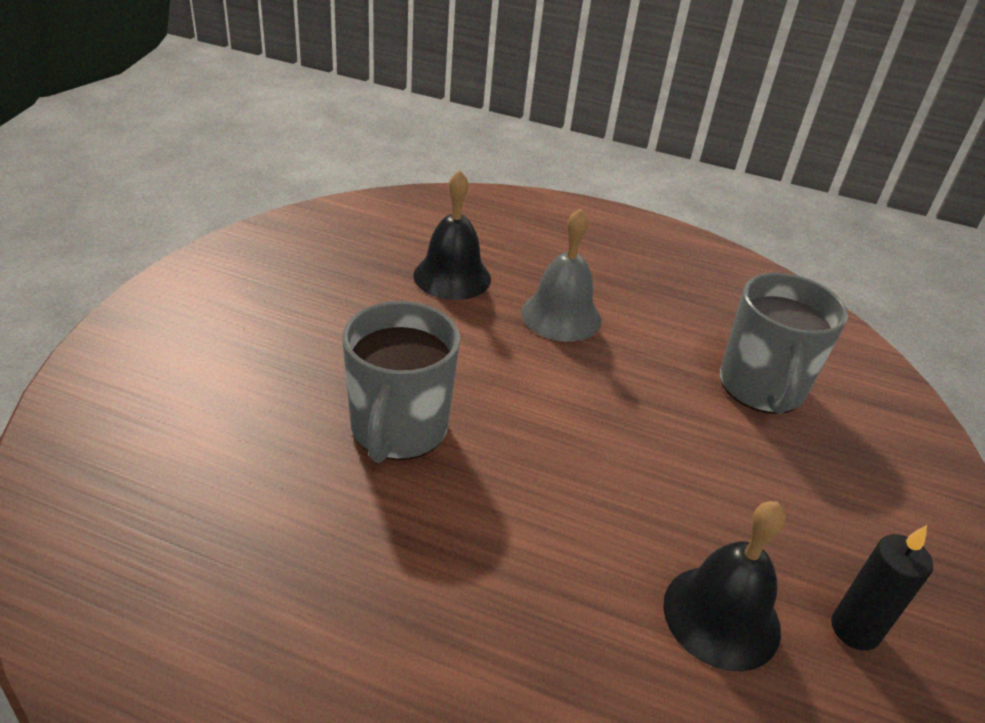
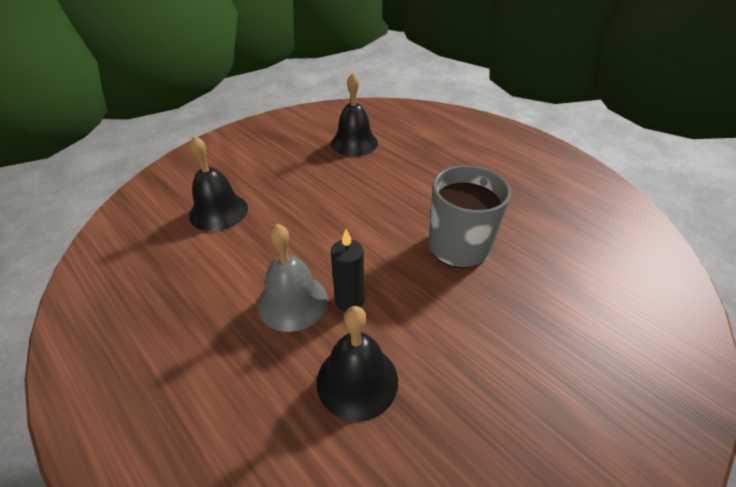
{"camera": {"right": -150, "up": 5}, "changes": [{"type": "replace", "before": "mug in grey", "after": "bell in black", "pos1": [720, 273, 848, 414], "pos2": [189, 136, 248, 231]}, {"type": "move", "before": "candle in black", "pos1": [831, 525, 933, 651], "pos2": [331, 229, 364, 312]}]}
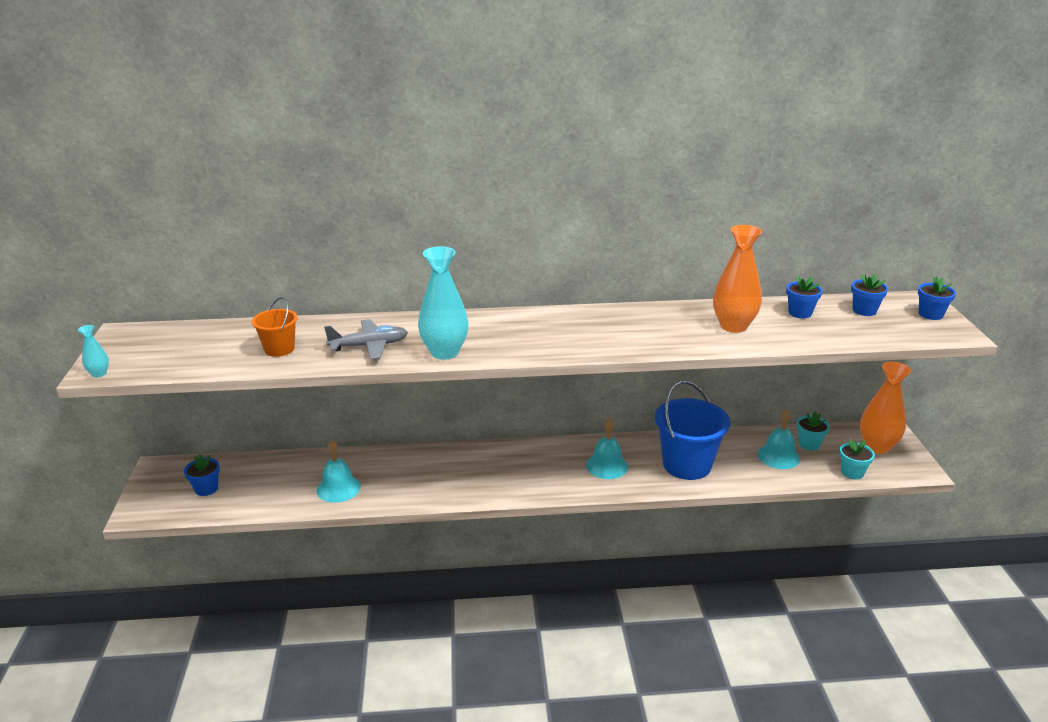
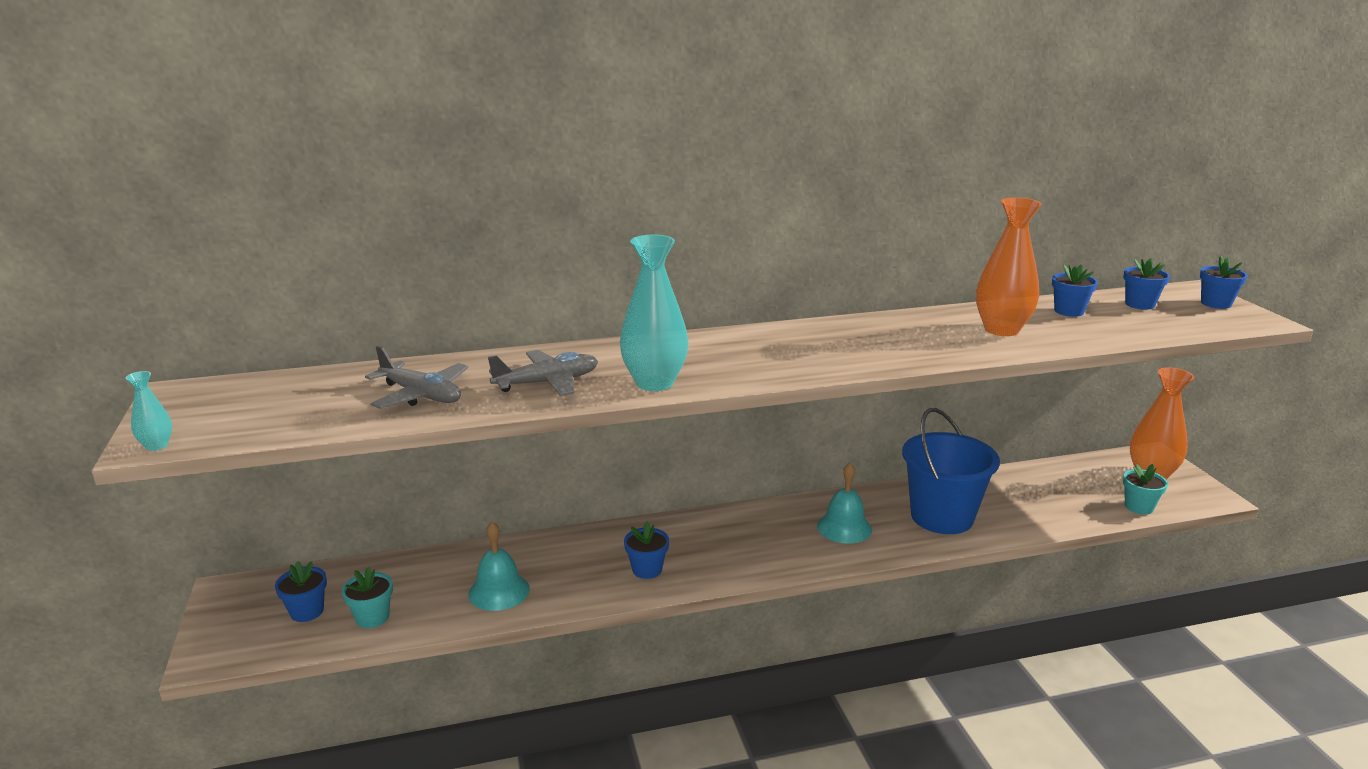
{"camera": {"right": -10, "up": -5}, "changes": [{"type": "replace", "before": "bucket in orange", "after": "plane in grey", "pos1": [252, 297, 298, 357], "pos2": [365, 346, 468, 409]}, {"type": "delete", "before": "bell in turquoise", "pos1": [757, 409, 800, 469]}, {"type": "move", "before": "flower pot in turquoise", "pos1": [797, 412, 830, 451], "pos2": [342, 567, 393, 628]}, {"type": "insert", "after": "flower pot in blue", "pos2": [624, 521, 669, 579]}]}
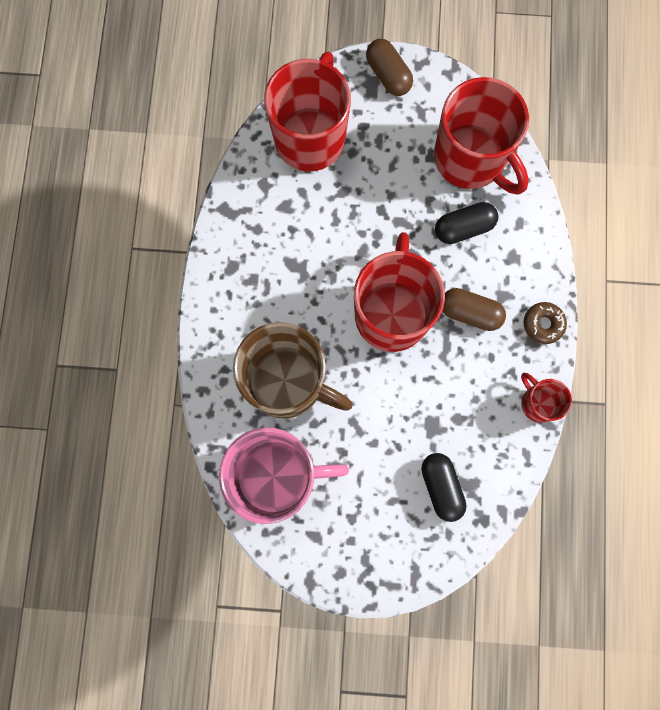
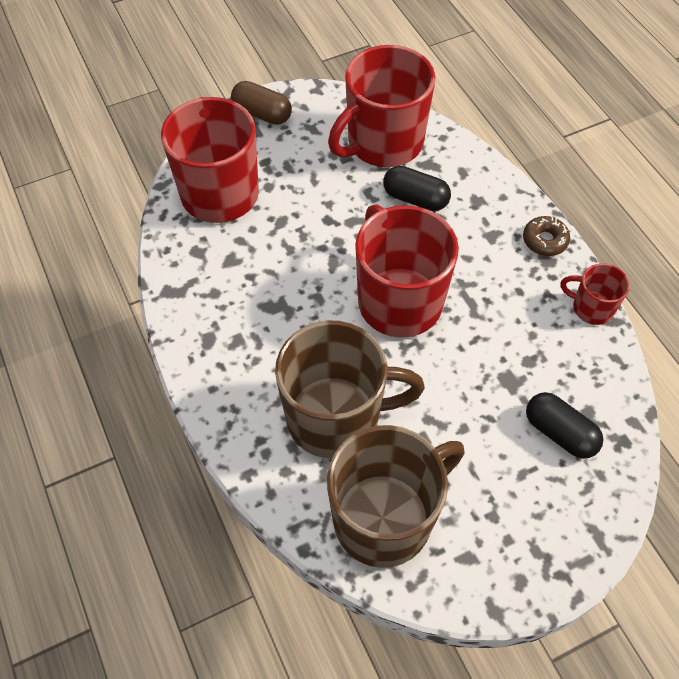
{"camera": {"right": -30, "up": -20}, "changes": [{"type": "rotate", "before": "mug in red", "pos1": [434, 77, 529, 194], "pos2": [328, 45, 435, 167], "turn": 120}, {"type": "rotate", "before": "capsule in black", "pos1": [435, 202, 498, 244], "pos2": [383, 166, 451, 211], "turn": 75}, {"type": "delete", "before": "capsule in brown", "pos1": [443, 288, 506, 331]}, {"type": "recolor", "before": "mug in pink", "after": "mug in brown", "pos1": [219, 427, 349, 524], "pos2": [327, 425, 465, 568]}]}
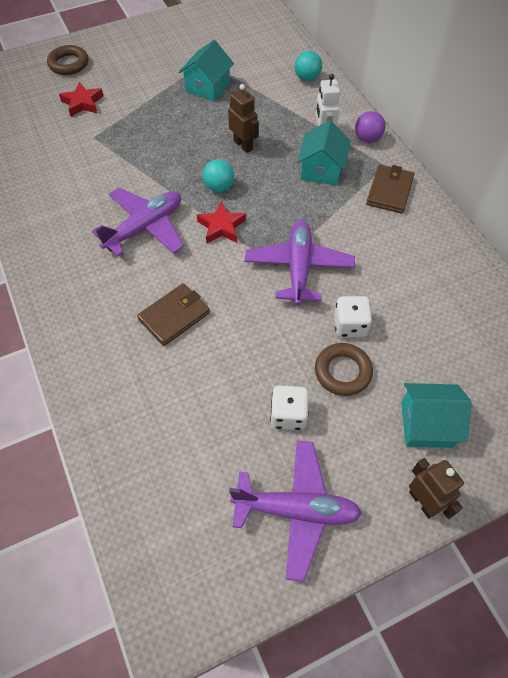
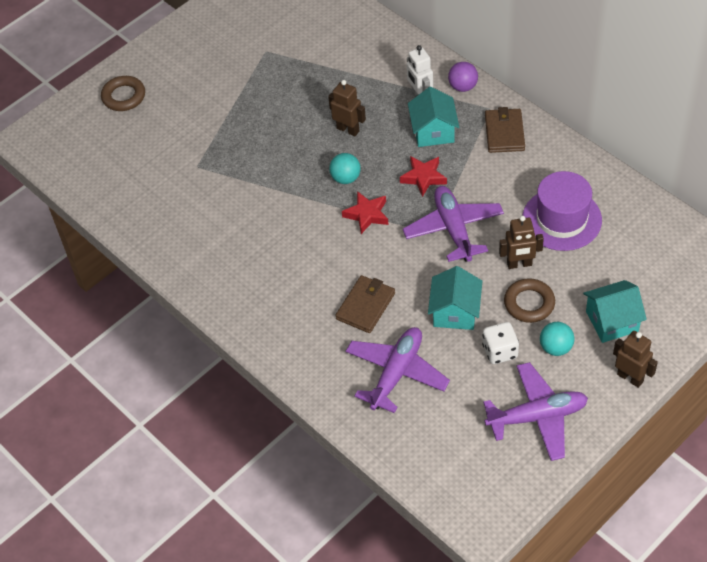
{"camera": {"right": -15, "up": -5}, "changes": [{"type": "move", "before": "house in turquoise", "pos1": [179, 40, 234, 101], "pos2": [428, 266, 482, 330]}, {"type": "move", "before": "ball in turquoise", "pos1": [295, 51, 322, 81], "pos2": [540, 322, 575, 356]}, {"type": "move", "before": "star in red", "pos1": [59, 82, 103, 117], "pos2": [400, 156, 447, 197]}, {"type": "move", "before": "plane in purple", "pos1": [92, 188, 184, 257], "pos2": [346, 327, 450, 413]}, {"type": "replace", "before": "dice in white", "after": "robot in brown", "pos1": [334, 296, 372, 337], "pos2": [499, 216, 544, 269]}, {"type": "insert", "after": "hat in purple", "pos2": [523, 171, 602, 251]}]}
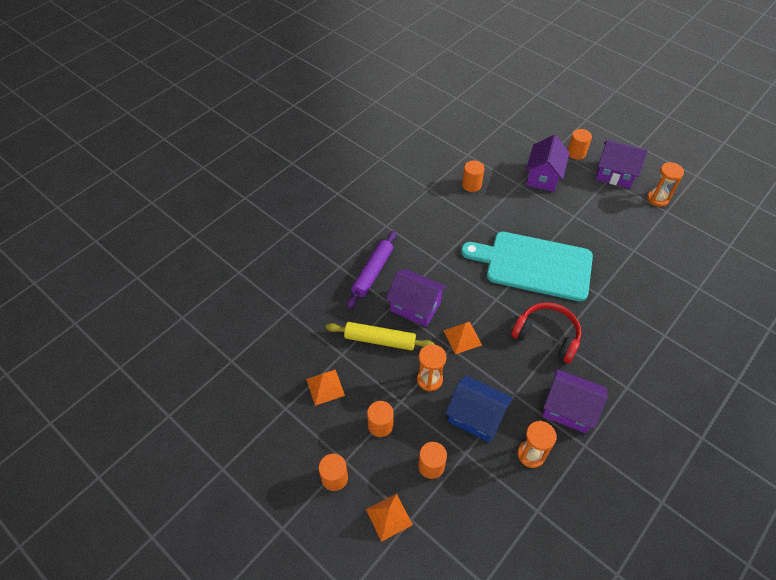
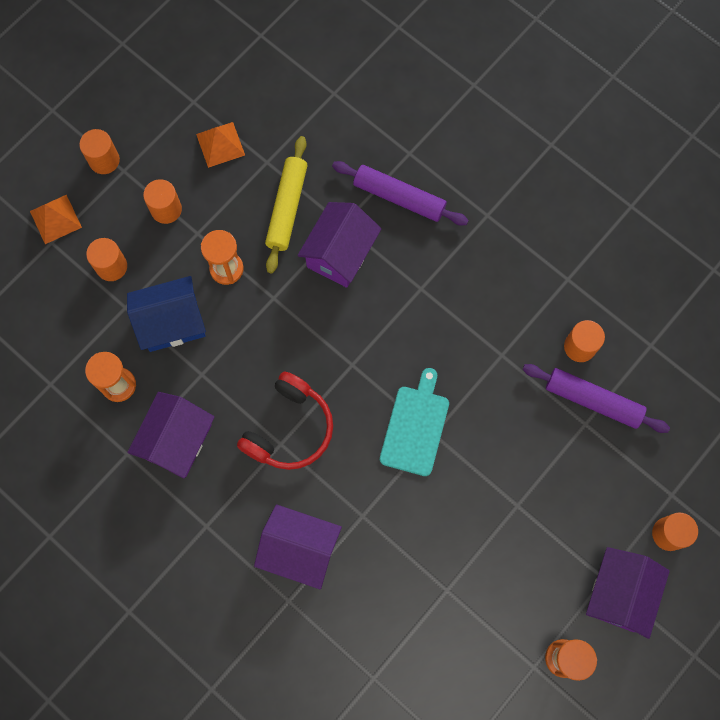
{"camera": {"right": 90, "up": 20}, "changes": [{"type": "move", "before": "house in purple", "pos1": [526, 135, 569, 192], "pos2": [254, 505, 342, 589]}, {"type": "resize", "before": "cutting board in turquoise", "pos1": [461, 232, 593, 301], "pos2": [380, 368, 449, 476], "scale": 0.55}, {"type": "delete", "before": "pyramid in orange", "pos1": [443, 322, 482, 354]}, {"type": "rotate", "before": "house in blue", "pos1": [445, 375, 513, 442], "pos2": [127, 276, 206, 352], "turn": 45}, {"type": "insert", "after": "rolling pin in purple", "pos2": [523, 364, 670, 433]}]}
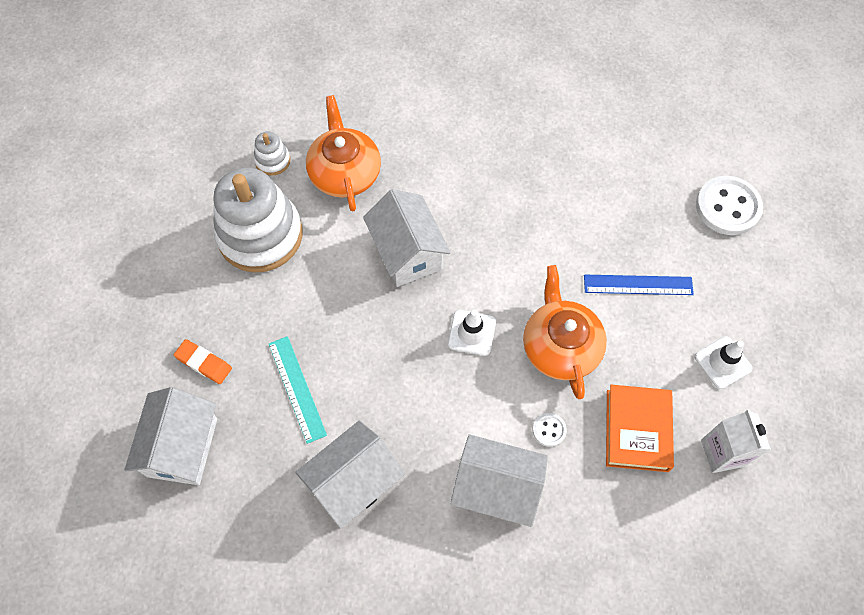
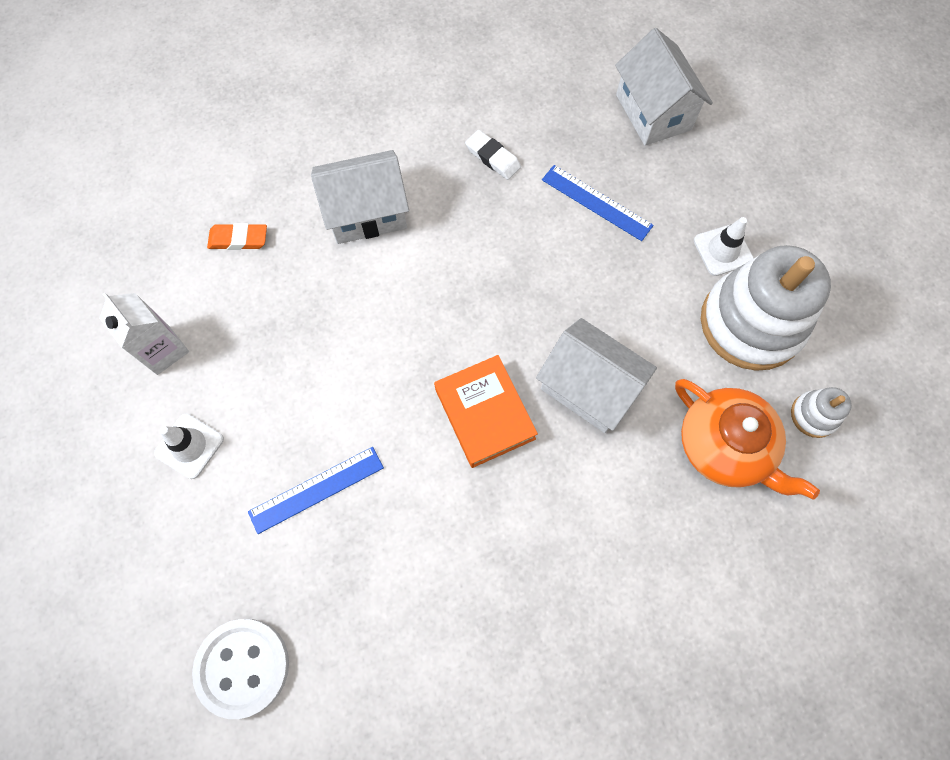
{"camera": {"right": 150, "up": 5}, "changes": [{"type": "delete", "before": "teapot in orange", "pos1": [523, 265, 607, 399]}, {"type": "move", "before": "traffic cone in white", "pos1": [448, 310, 496, 356], "pos2": [694, 217, 754, 276]}, {"type": "recolor", "before": "ruler in turquoise", "after": "ruler in blue", "pos1": [269, 336, 327, 444], "pos2": [542, 165, 654, 241]}, {"type": "move", "before": "eraser in orange", "pos1": [174, 339, 232, 384], "pos2": [207, 223, 267, 250]}, {"type": "move", "before": "book in orange", "pos1": [606, 385, 674, 472], "pos2": [434, 355, 538, 468]}, {"type": "delete", "before": "button in white", "pos1": [533, 413, 567, 447]}, {"type": "replace", "before": "house in white", "after": "eraser in white", "pos1": [295, 421, 405, 529], "pos2": [465, 130, 521, 180]}]}
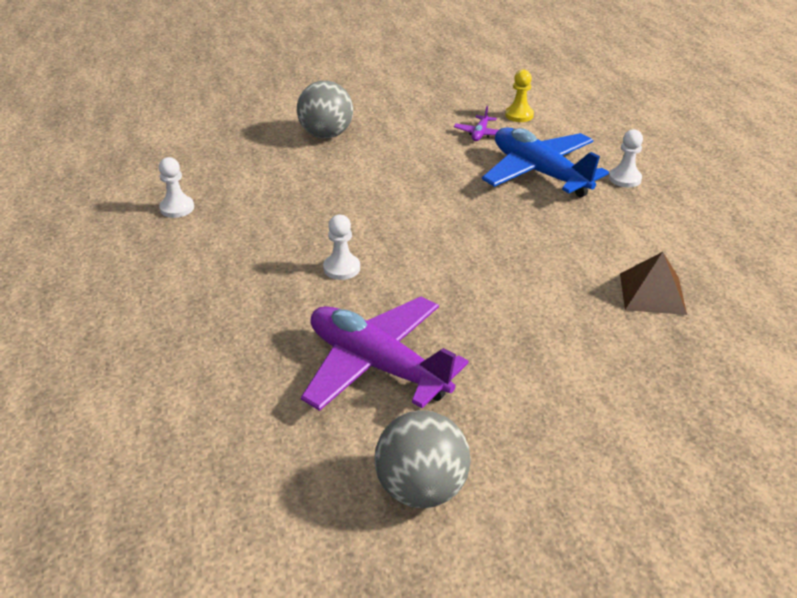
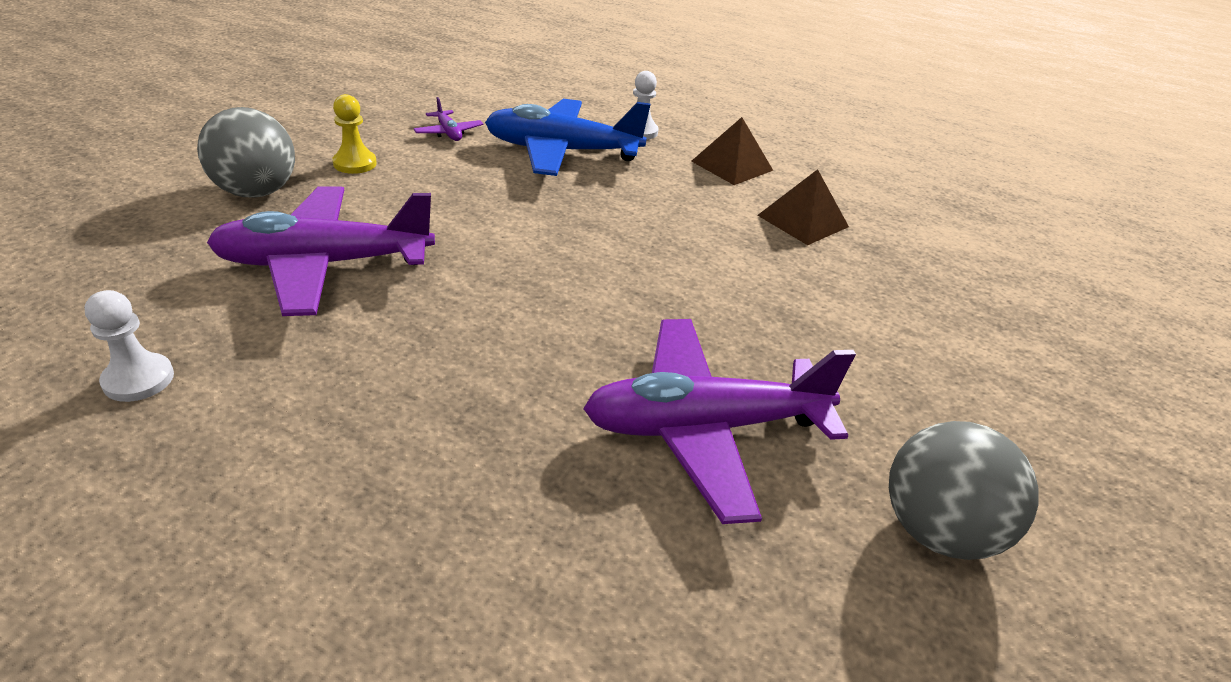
{"camera": {"right": -50, "up": 0}, "changes": [{"type": "move", "before": "pawn in yellow", "pos1": [505, 69, 534, 122], "pos2": [332, 94, 377, 174]}, {"type": "delete", "before": "pawn in white", "pos1": [323, 215, 360, 280]}, {"type": "insert", "after": "pyramid in brown", "pos2": [691, 117, 773, 185]}, {"type": "insert", "after": "plane in purple", "pos2": [207, 187, 435, 316]}]}
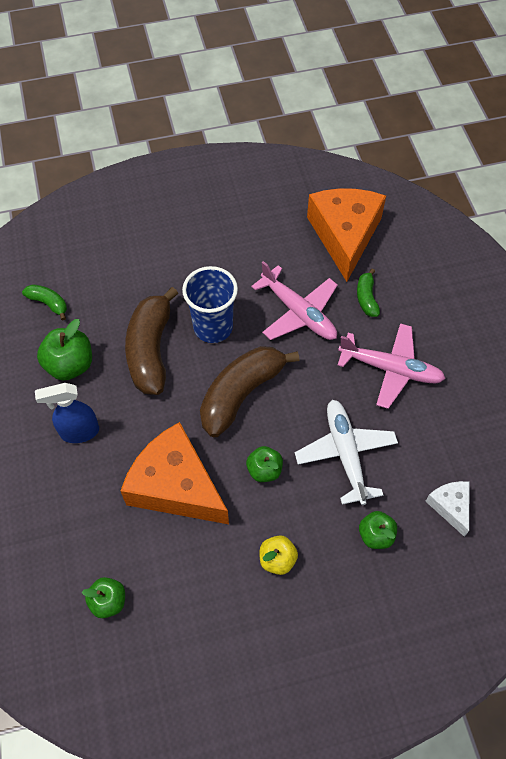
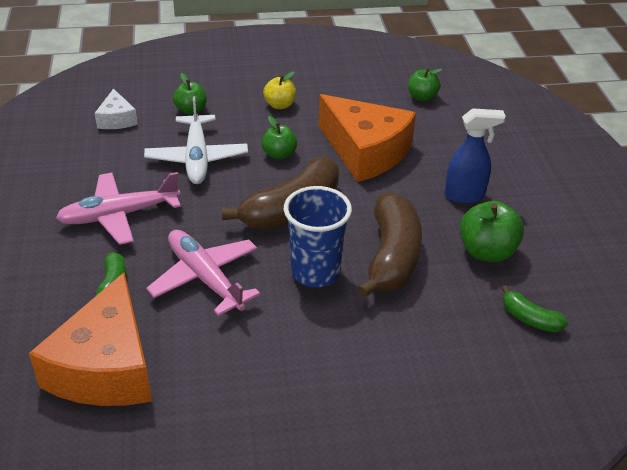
{"camera": {"right": -175, "up": -20}, "changes": [{"type": "rotate", "before": "plane in pink", "pos1": [338, 323, 446, 409], "pos2": [56, 172, 181, 245], "turn": -45}]}
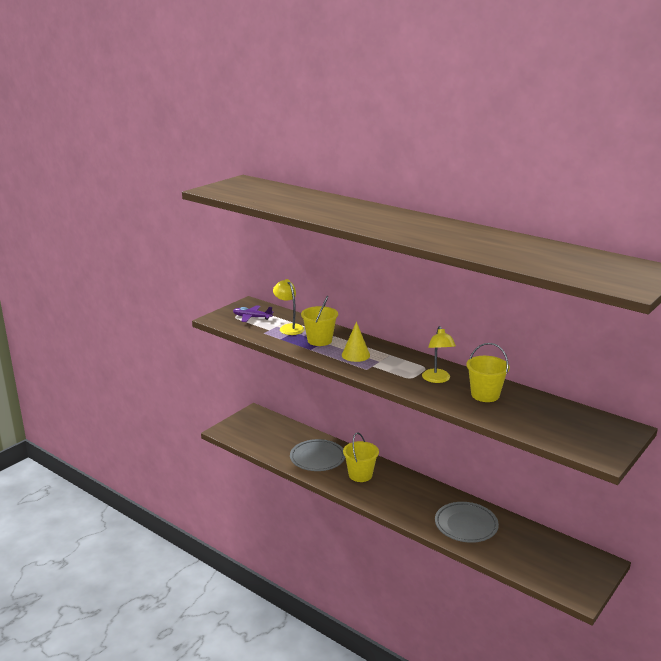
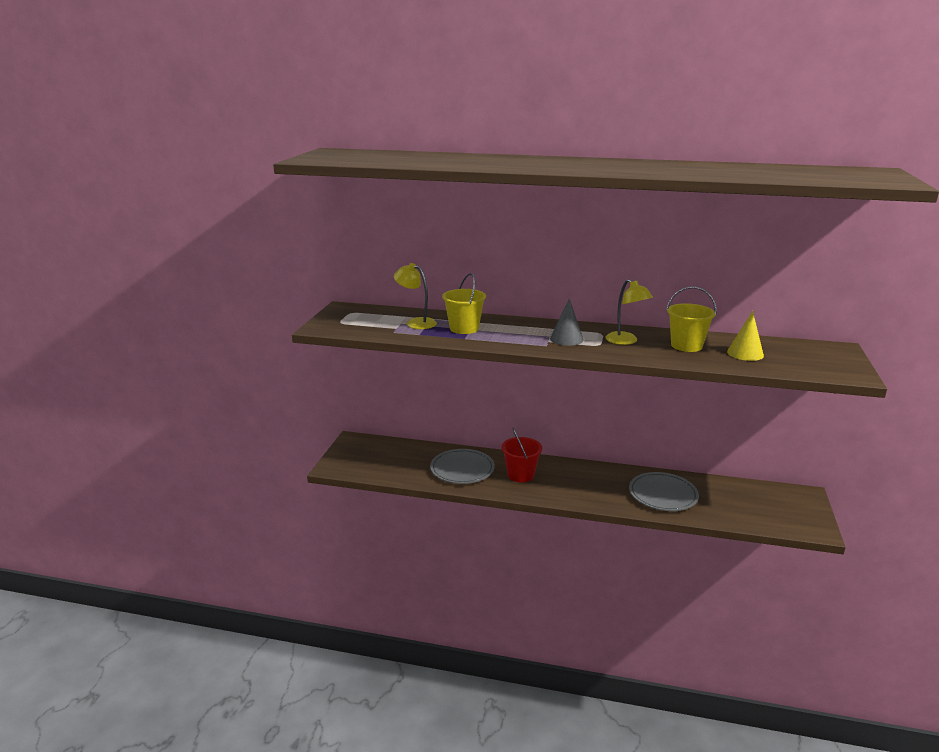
{"camera": {"right": -25, "up": 0}, "changes": [{"type": "delete", "before": "plane in purple", "pos1": [233, 305, 273, 322]}, {"type": "move", "before": "cone in yellow", "pos1": [342, 322, 370, 362], "pos2": [727, 311, 764, 361]}, {"type": "recolor", "before": "bucket in yellow", "after": "bucket in red", "pos1": [343, 432, 379, 482], "pos2": [501, 427, 542, 483]}, {"type": "insert", "after": "cone in grey", "pos2": [550, 298, 584, 346]}]}
